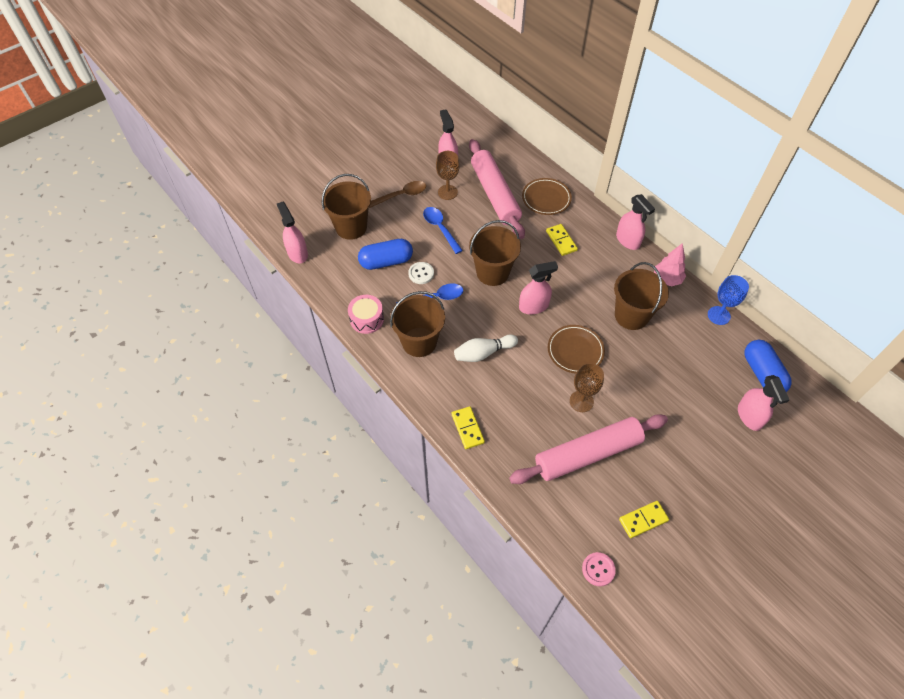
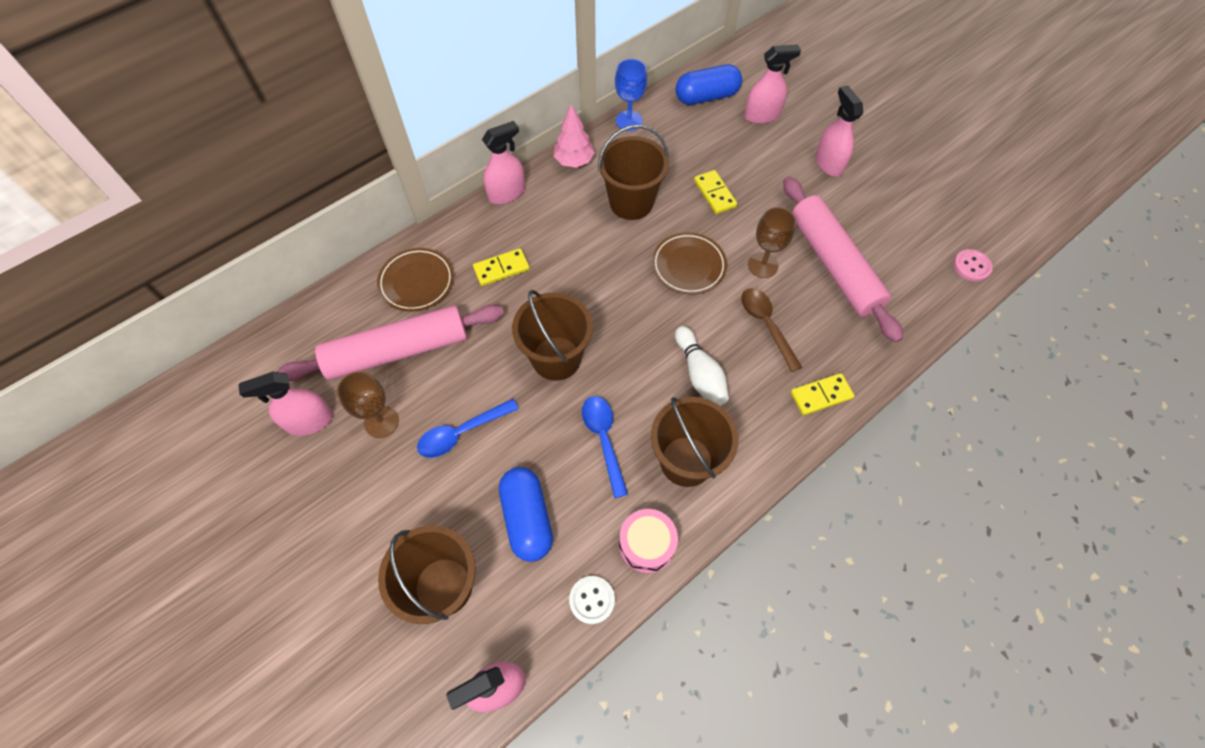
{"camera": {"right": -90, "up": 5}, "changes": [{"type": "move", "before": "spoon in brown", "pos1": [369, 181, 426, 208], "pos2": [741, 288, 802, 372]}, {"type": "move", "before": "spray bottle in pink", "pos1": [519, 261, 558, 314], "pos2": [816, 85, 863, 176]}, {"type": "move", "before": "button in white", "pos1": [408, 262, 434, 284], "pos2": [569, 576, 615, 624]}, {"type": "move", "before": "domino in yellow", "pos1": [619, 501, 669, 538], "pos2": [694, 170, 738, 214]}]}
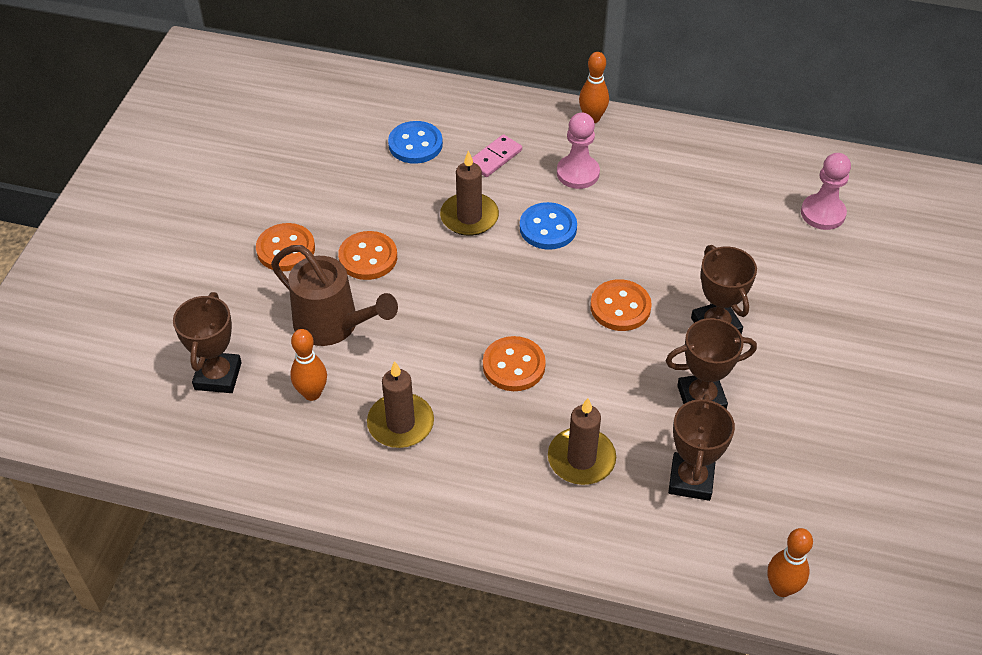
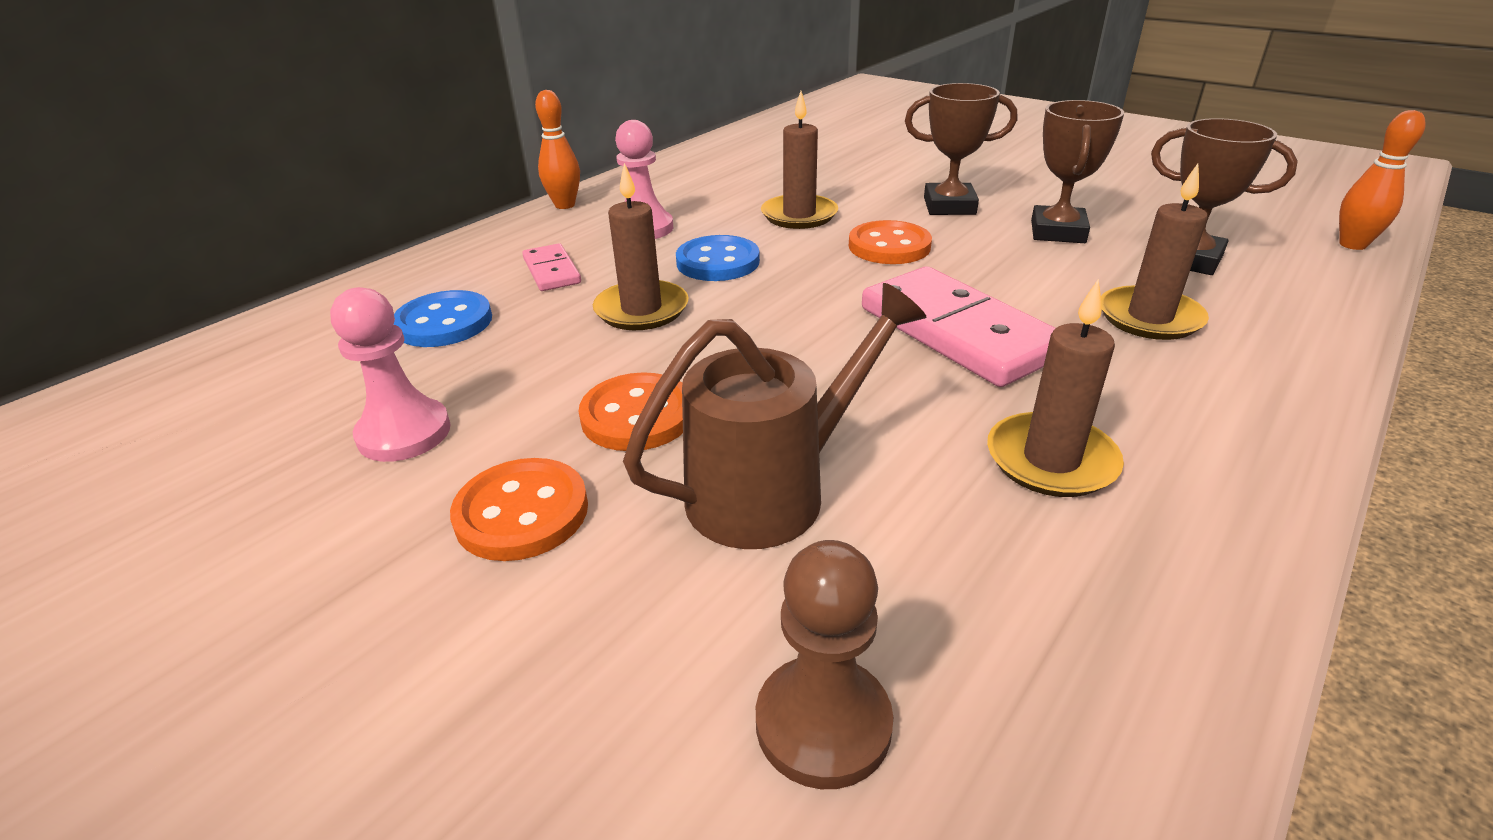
{"camera": {"right": -65, "up": -15}, "changes": [{"type": "move", "before": "pawn in pink", "pos1": [801, 153, 851, 230], "pos2": [330, 287, 451, 462]}, {"type": "replace", "before": "trophy in brown", "after": "pawn in brown", "pos1": [173, 292, 242, 393], "pos2": [756, 540, 893, 789]}, {"type": "delete", "before": "bowling pin in orange", "pos1": [290, 329, 327, 401]}, {"type": "replace", "before": "button in orange", "after": "domino in pink", "pos1": [483, 336, 546, 391], "pos2": [862, 266, 1056, 387]}, {"type": "insert", "after": "candle in brown", "pos2": [761, 91, 838, 229]}]}
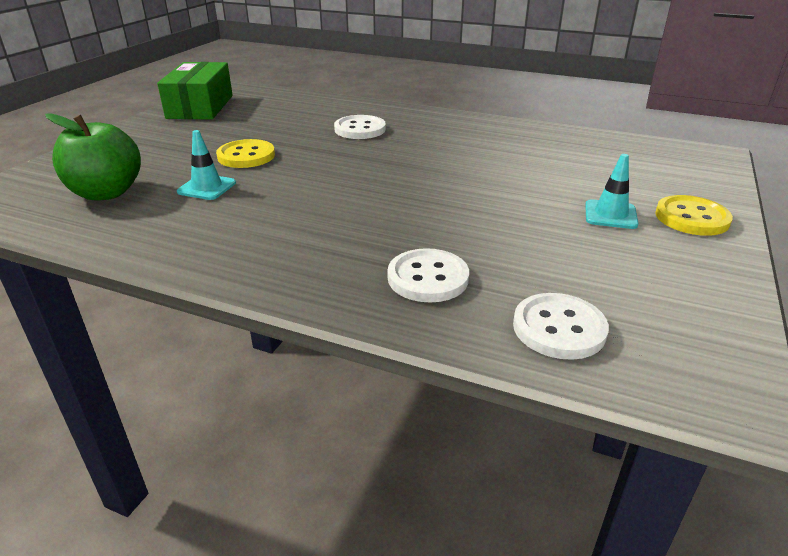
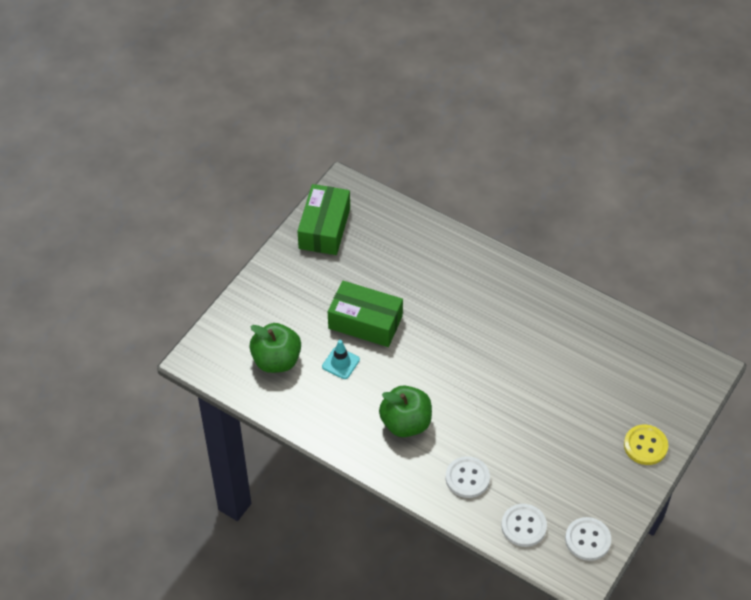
{"camera": {"right": 10, "up": 20}, "changes": [{"type": "move", "before": "button in white", "pos1": [334, 115, 386, 139], "pos2": [565, 517, 611, 561]}, {"type": "replace", "before": "button in yellow", "after": "box in green", "pos1": [216, 139, 275, 168], "pos2": [328, 281, 403, 347]}, {"type": "delete", "before": "traffic cone in turquoise", "pos1": [585, 154, 639, 229]}, {"type": "insert", "after": "apple in green", "pos2": [379, 385, 432, 437]}]}
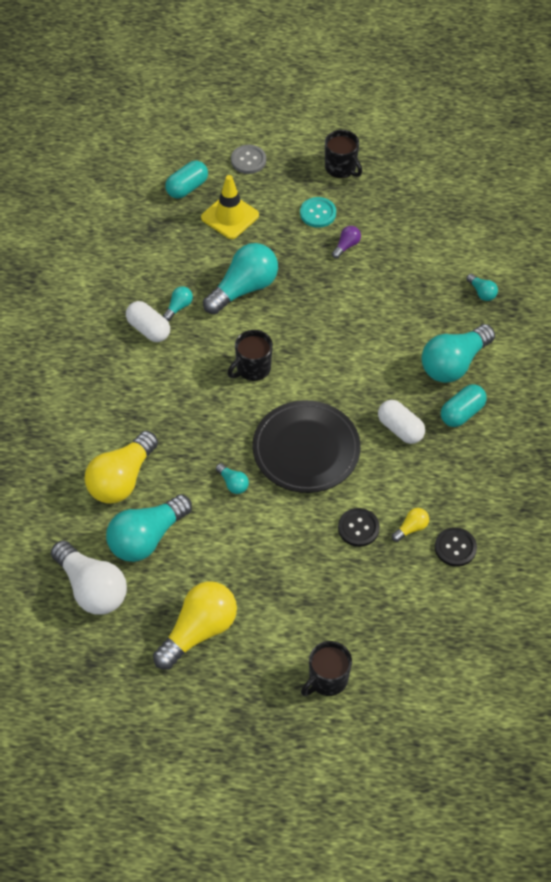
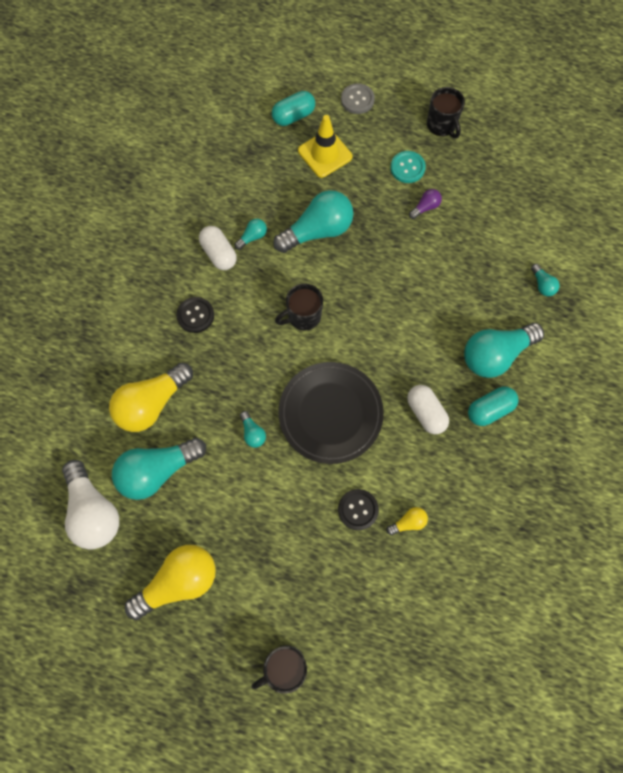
{"camera": {"right": 15, "up": 15}, "changes": [{"type": "move", "before": "button in black", "pos1": [435, 527, 477, 567], "pos2": [176, 297, 214, 333]}]}
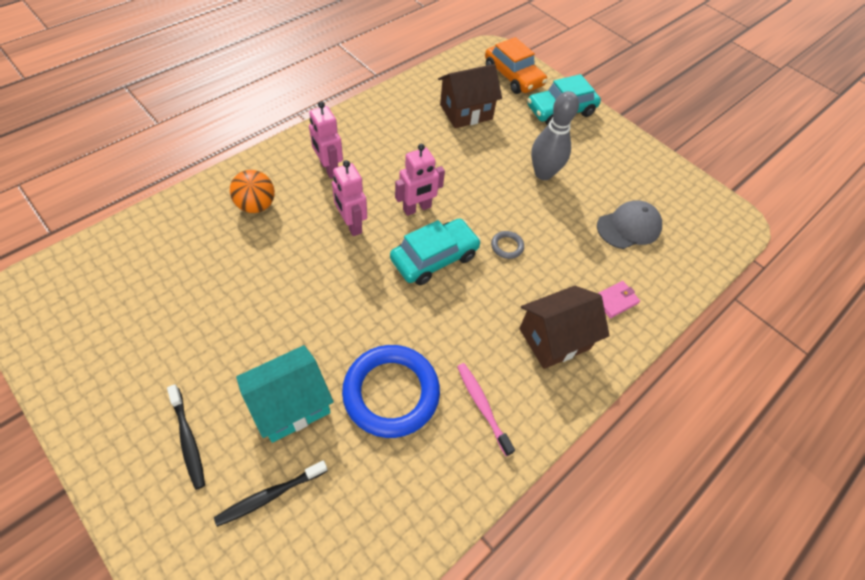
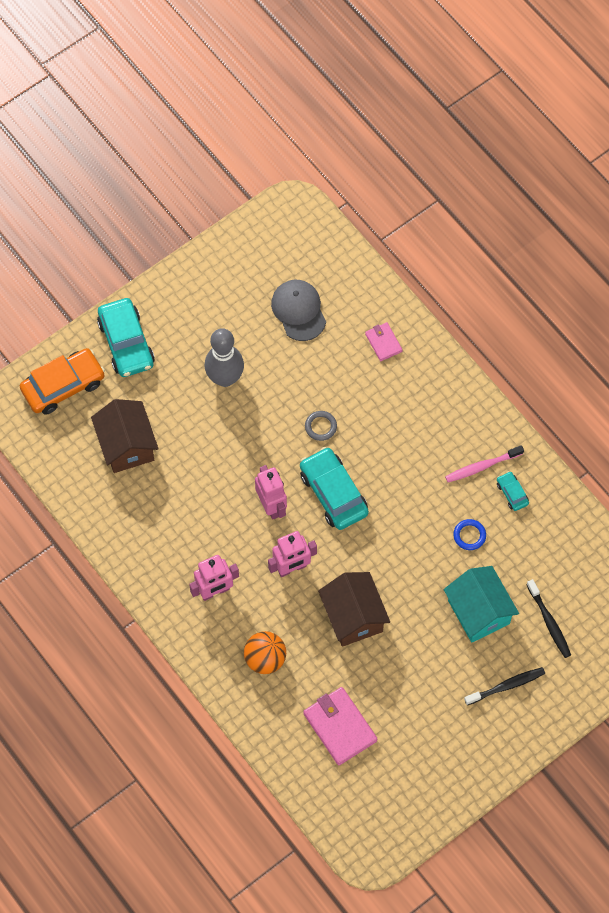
{"camera": {"right": -80, "up": 10}, "changes": [{"type": "move", "before": "house in brown", "pos1": [519, 286, 610, 369], "pos2": [318, 572, 390, 647]}, {"type": "resize", "before": "ring in blue", "pos1": [342, 345, 440, 438], "pos2": [453, 519, 486, 550], "scale": 0.41}, {"type": "insert", "after": "car in turquoise", "pos2": [497, 471, 529, 511]}, {"type": "insert", "after": "wallet in pink", "pos2": [303, 687, 377, 765]}]}
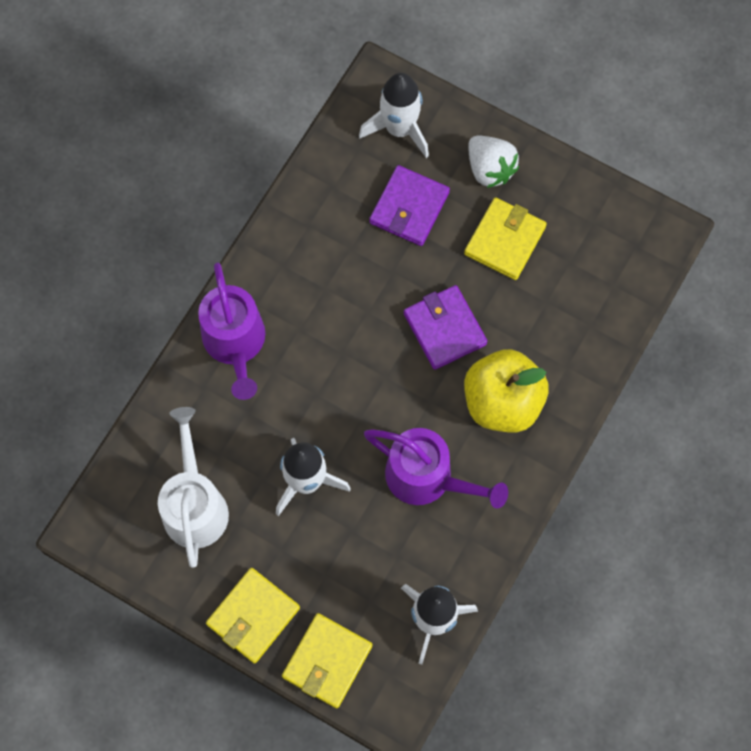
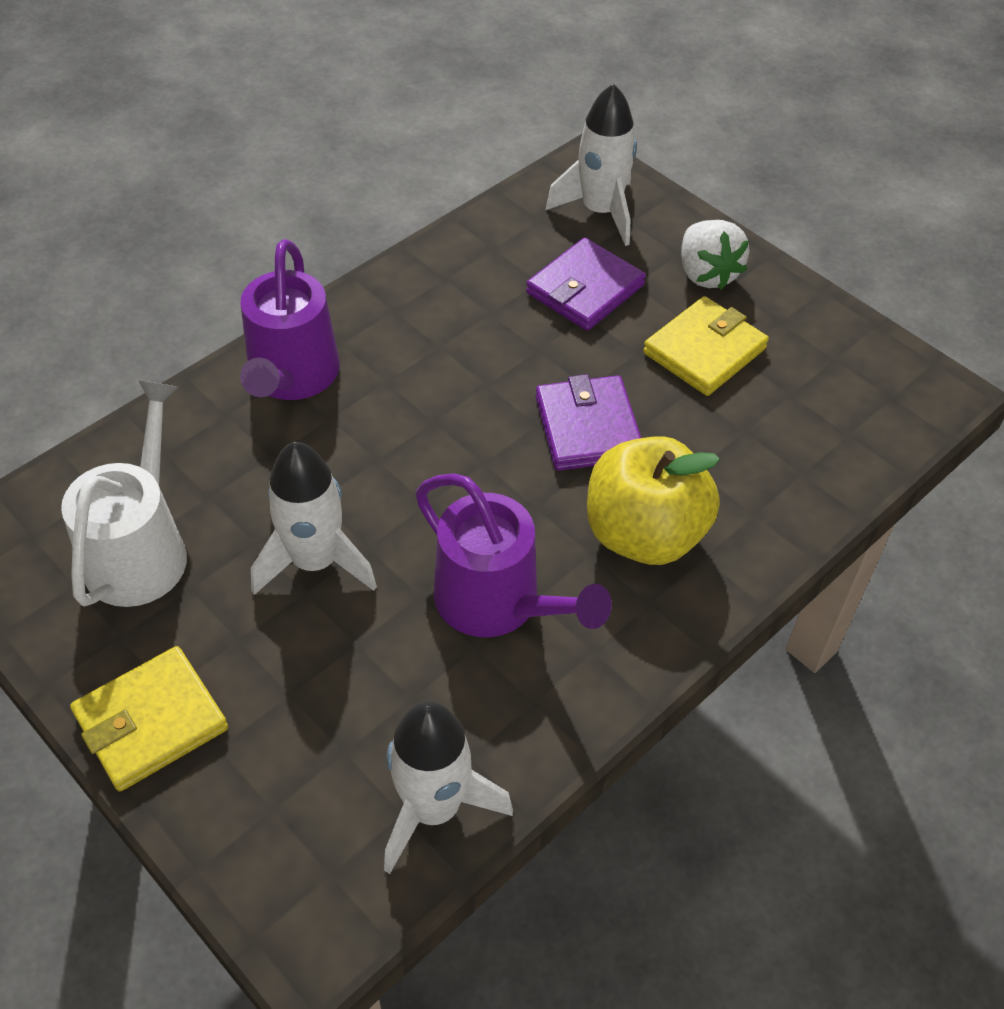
{"camera": {"right": 15, "up": -20}, "changes": [{"type": "delete", "before": "wallet in yellow", "pos1": [282, 613, 372, 709]}]}
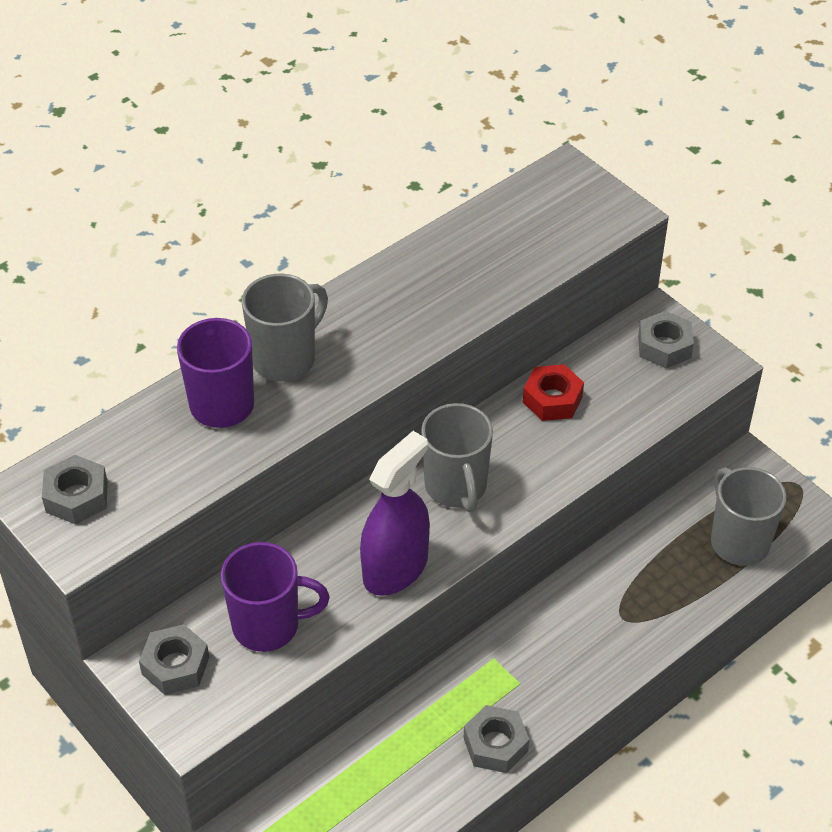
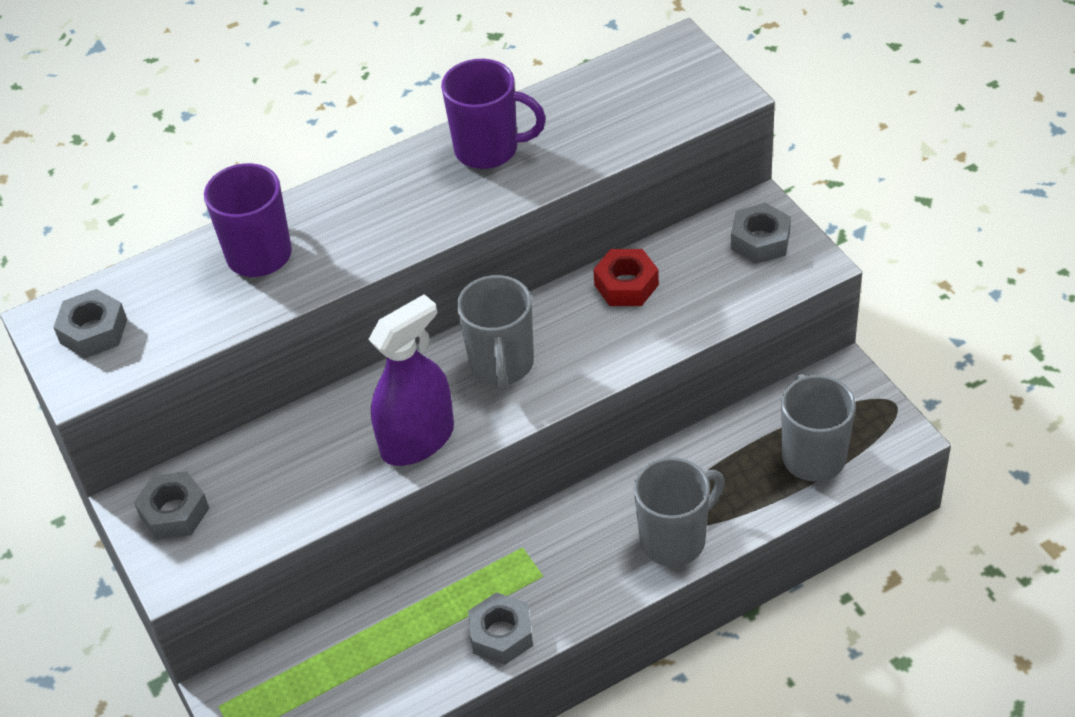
{"camera": {"right": 15, "up": 0}, "changes": [{"type": "move", "before": "mug in grey", "pos1": [242, 274, 328, 381], "pos2": [634, 457, 725, 566]}, {"type": "move", "before": "mug in purple", "pos1": [221, 542, 330, 652], "pos2": [441, 59, 546, 169]}]}
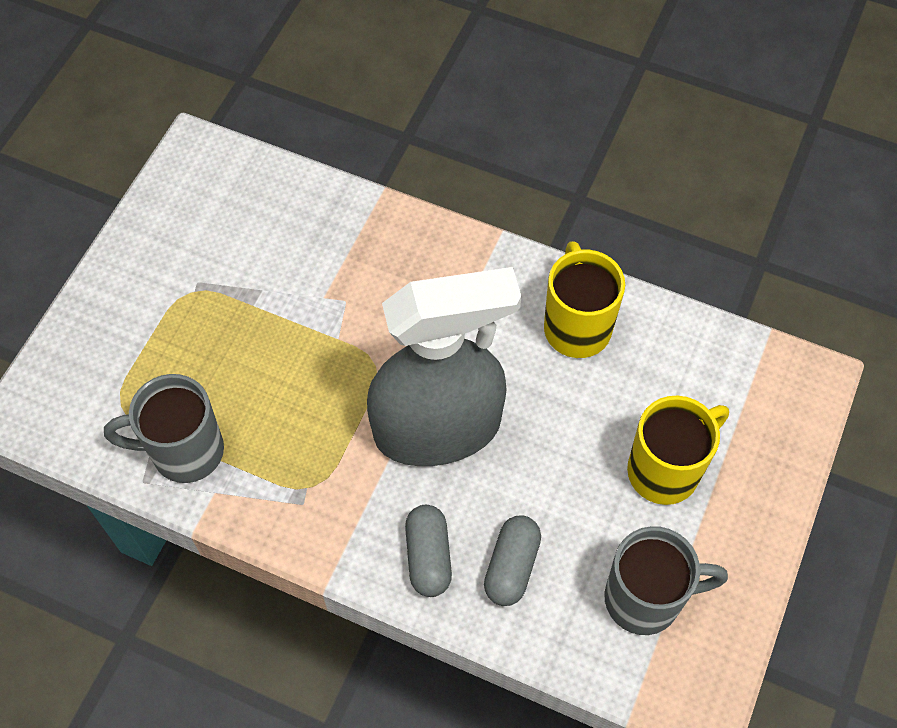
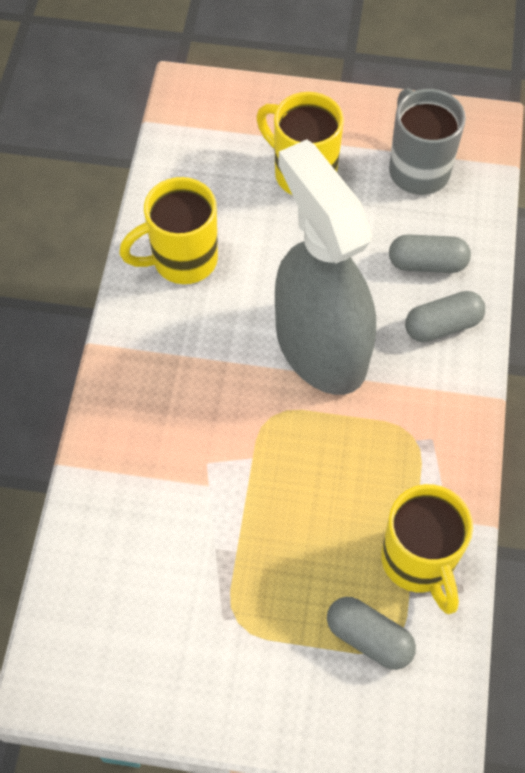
{"camera": {"right": -105, "up": 0}, "changes": [{"type": "recolor", "before": "mug in grey", "after": "mug in yellow", "pos1": [104, 374, 224, 483], "pos2": [381, 484, 473, 614]}, {"type": "insert", "after": "capsule in grey", "pos2": [327, 597, 416, 670]}]}
